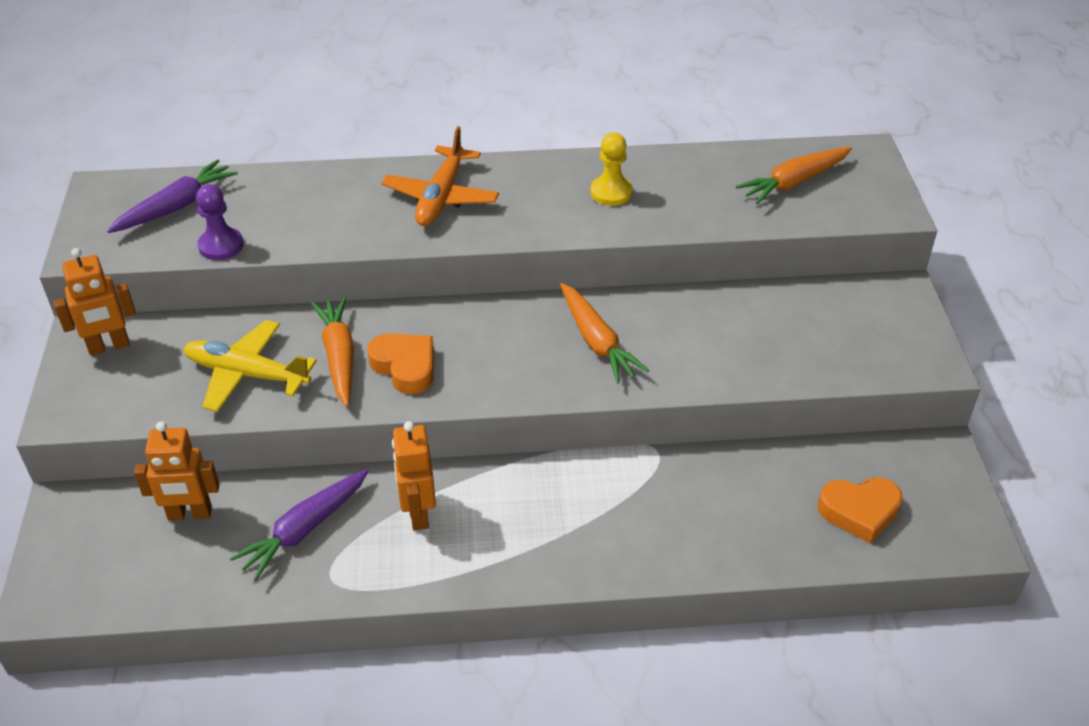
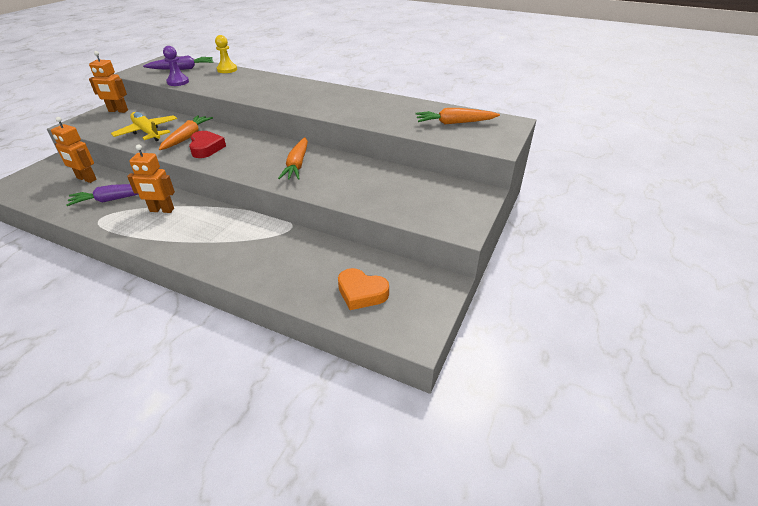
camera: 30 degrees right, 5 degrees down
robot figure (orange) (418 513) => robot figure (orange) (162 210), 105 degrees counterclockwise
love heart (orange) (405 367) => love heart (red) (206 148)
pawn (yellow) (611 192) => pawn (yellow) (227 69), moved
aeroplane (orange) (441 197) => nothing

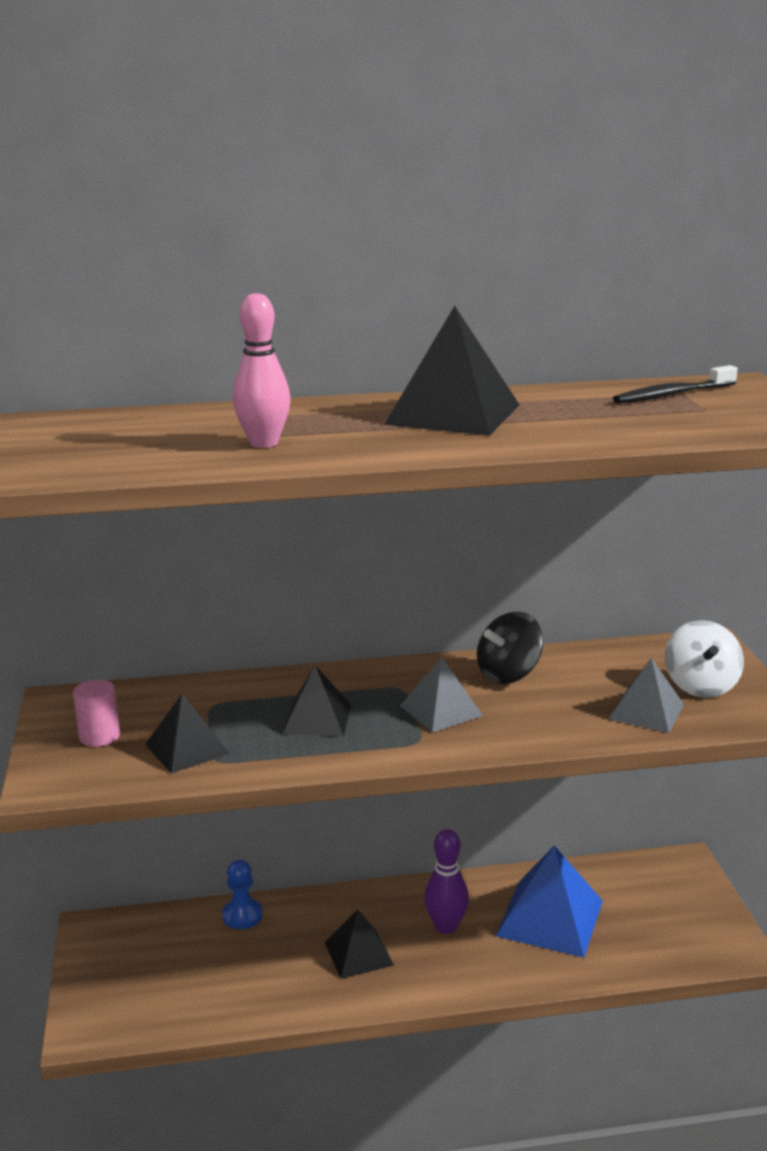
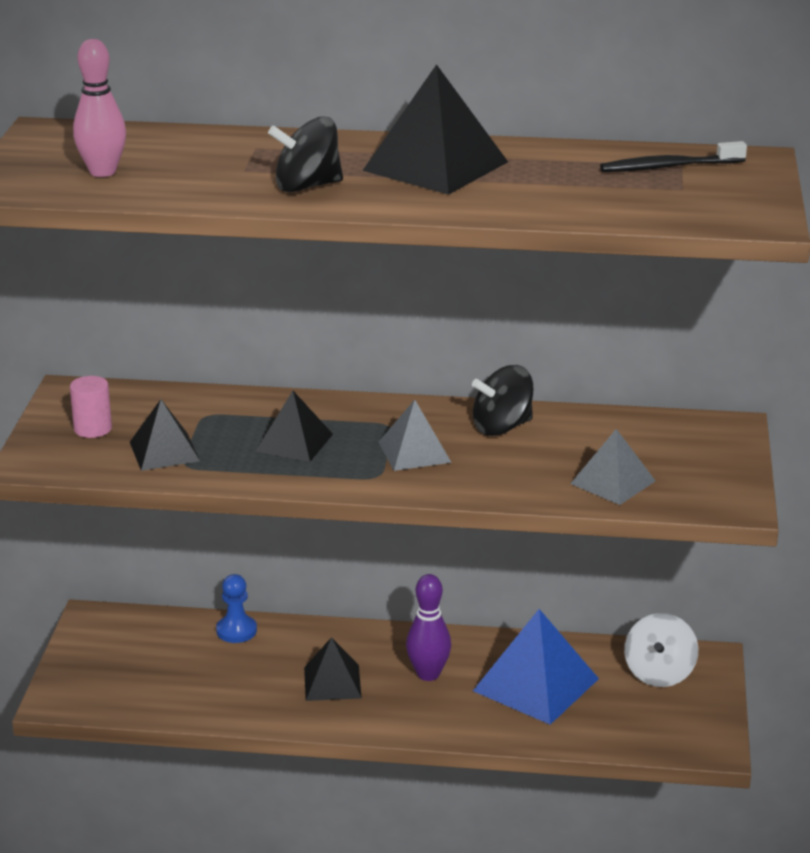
camera: 15 degrees right, 5 degrees up
skittle (rosy) (264 443) => skittle (rosy) (102 172), moved
nothing => toy top (black) (307 186)
toy top (pure white) (701 685) => toy top (pure white) (659 673), moved

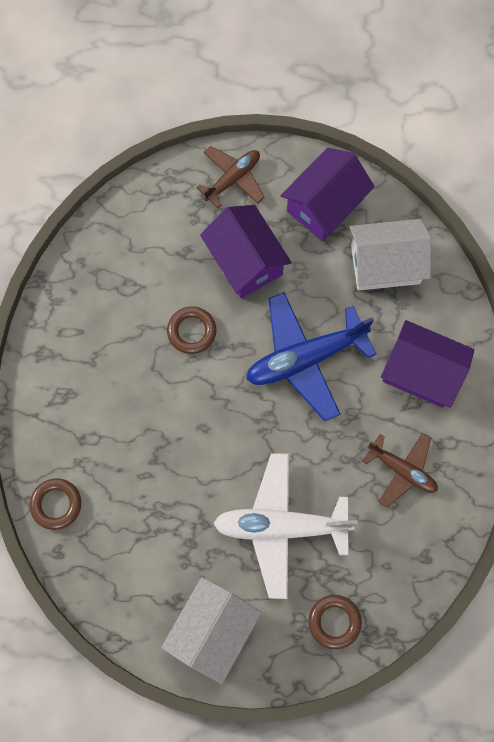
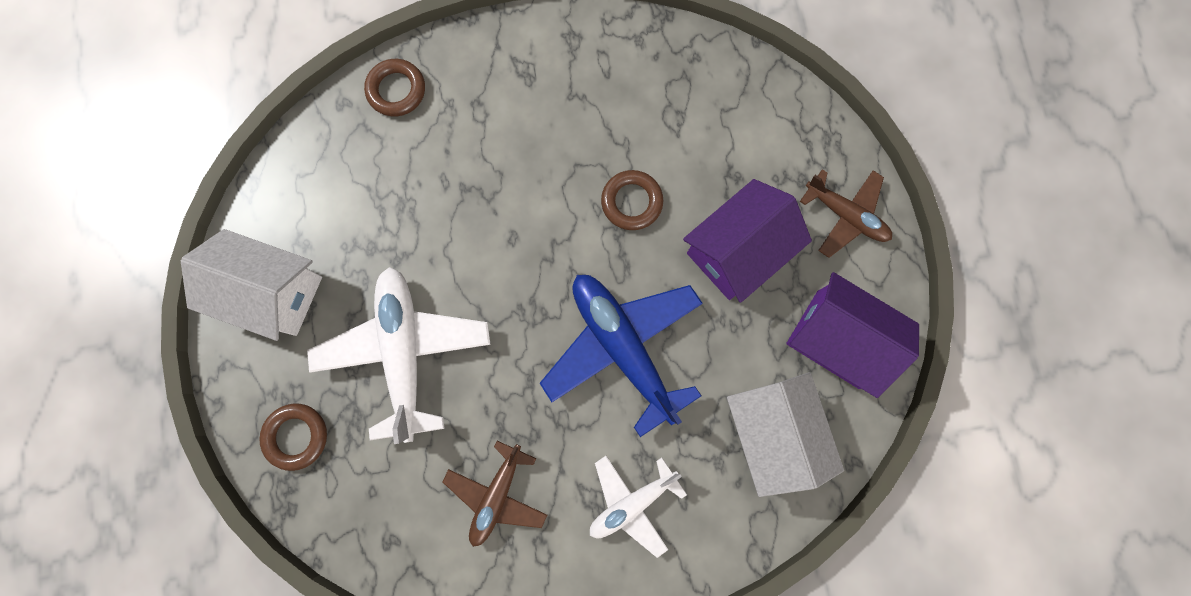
camera: 80 degrees right, 5 degrees up
toy house (violet) (421 372) => aeroplane (pure white) (632 503)

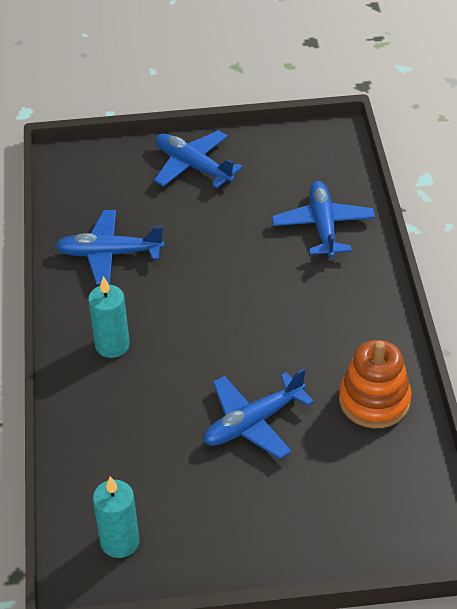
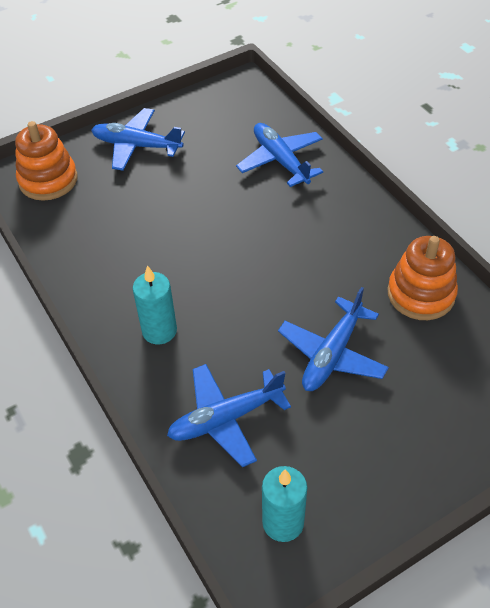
camera: 25 degrees left, 5 degrees up
nothing => stacking toy (orange) (48 180)
aeroplane (royal blue) (109 254) => aeroplane (royal blue) (225 418), moved

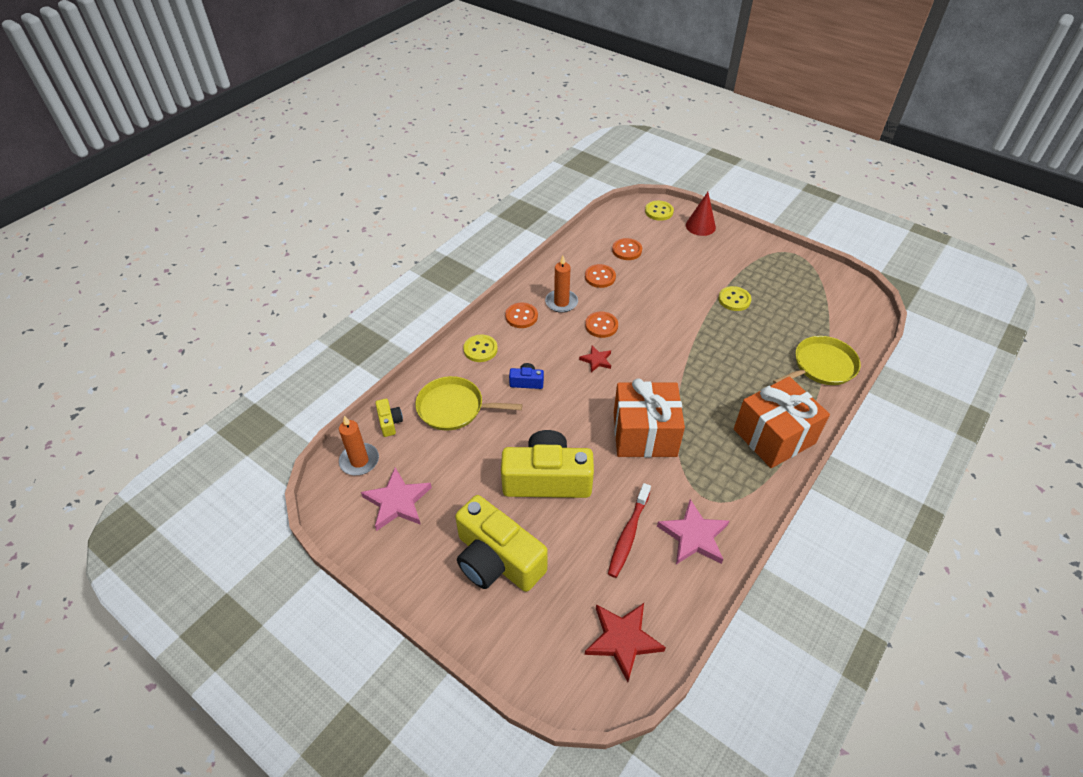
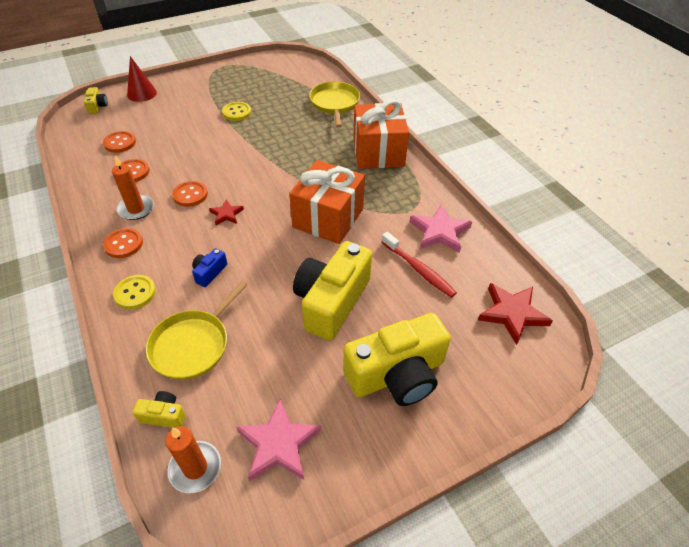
camera: 65 degrees left, 0 degrees up
shirt button (yellow) (659 211) => compact camera (yellow) (97 106)

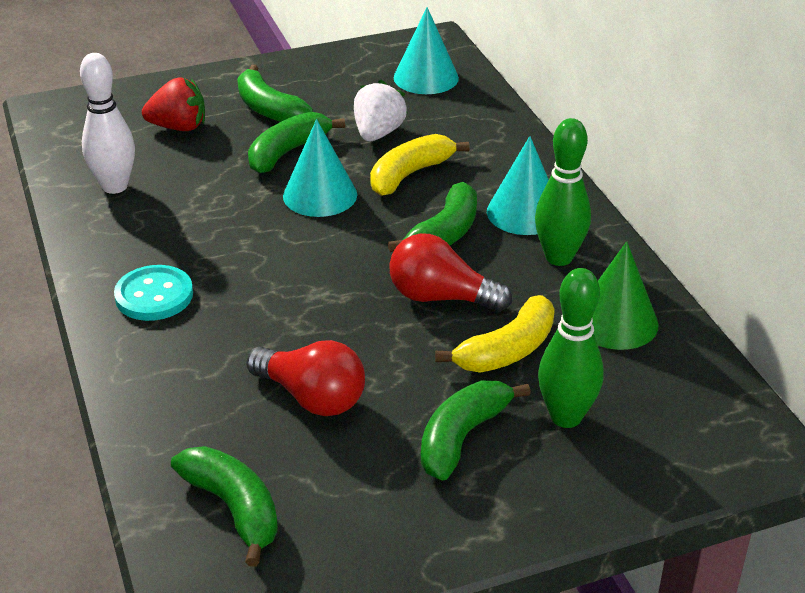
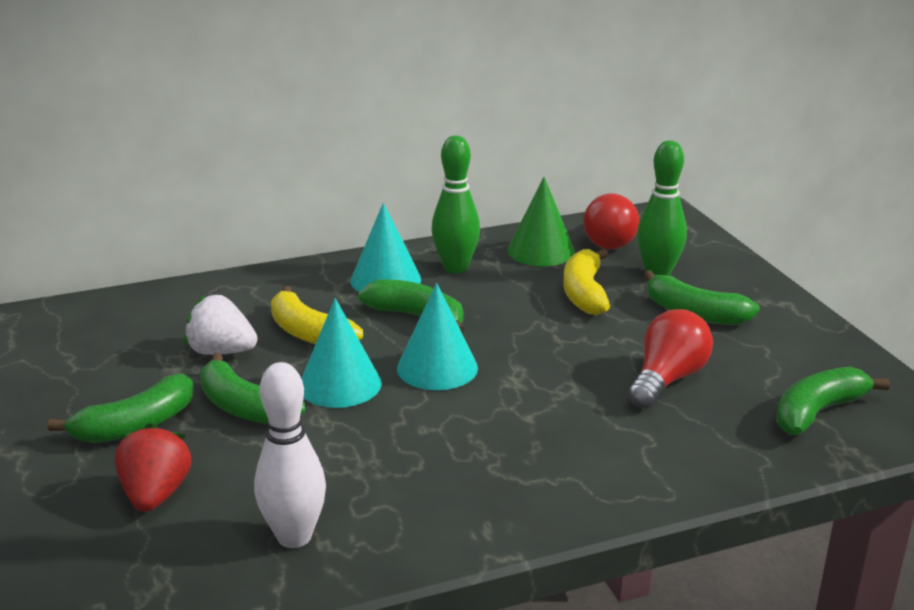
camera: 90 degrees left, 10 degrees down
cone shape (aqua) (426 77) => cone shape (aqua) (437 368), moved
toy banana (yellow) (507 350) => toy banana (yellow) (584 293), 135 degrees counterclockwise
lightbulb (red) (441 297) => lightbulb (red) (612 240), moved
shirt button (aqua) (154 296) => nothing

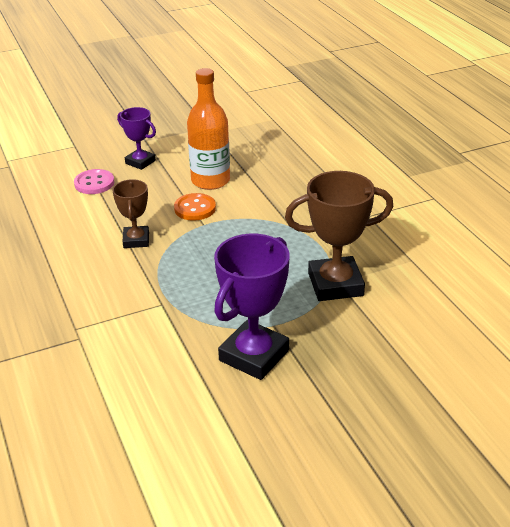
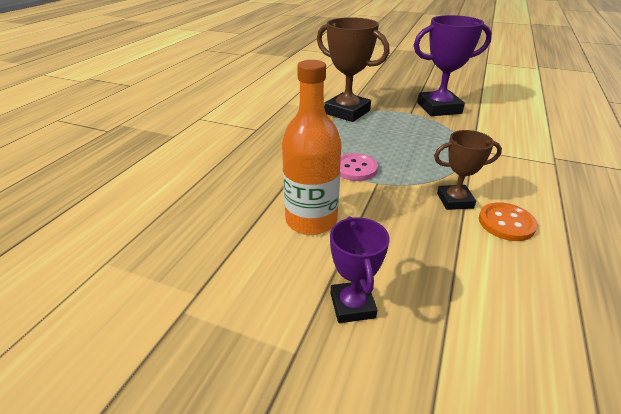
camera: 135 degrees left, 0 degrees up
shirt button (rosy) (94 183) => shirt button (rosy) (355 168), moved
award cup (russet) (136 240) => award cup (russet) (455 201), 45 degrees clockwise
shirt button (orange) (195 208) => shirt button (orange) (506 223), moved

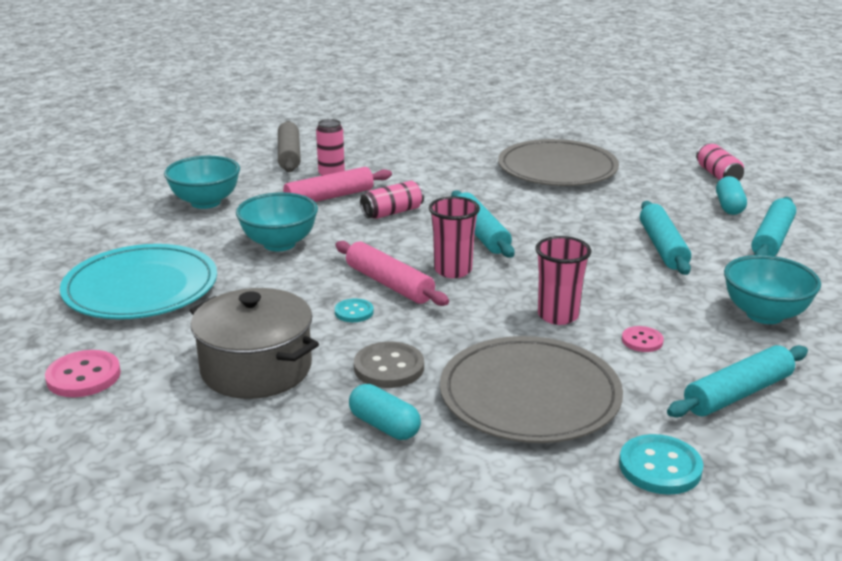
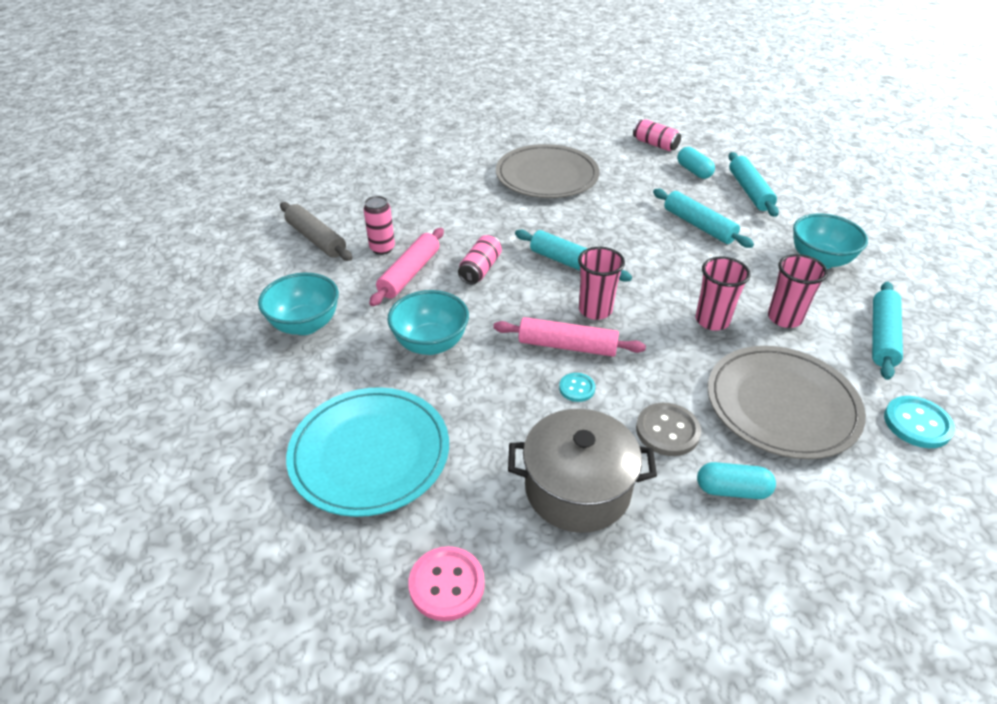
camera: 35 degrees left, 15 degrees up
shirt button (rosy) (642 341) => cup (rosy) (784 318)

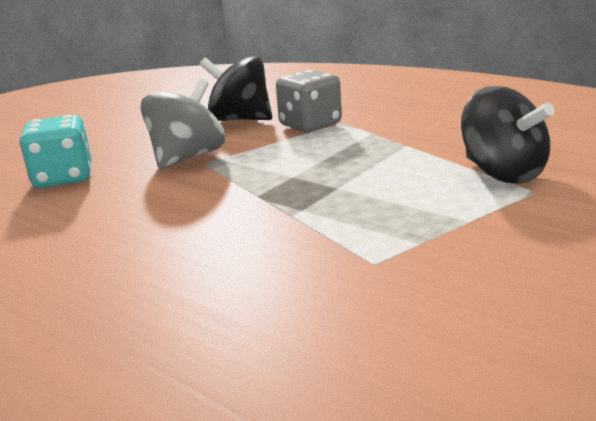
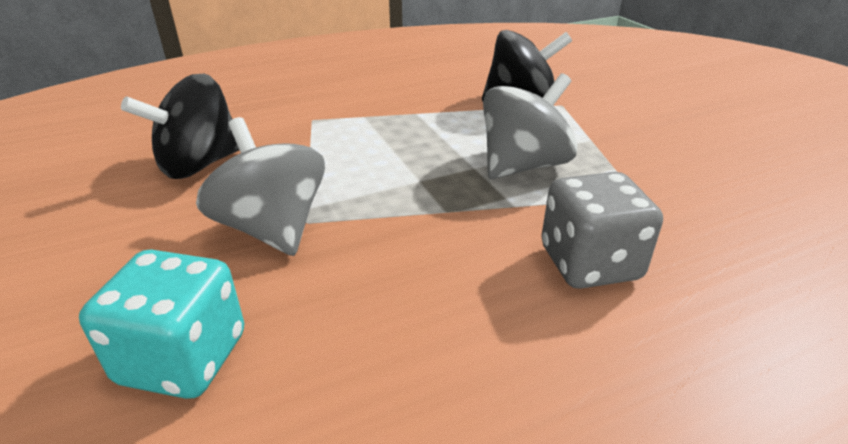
camera: 65 degrees left, 10 degrees up
nothing => toy top (gray) (523 166)
die (gray) (310 125) => die (gray) (589 263), moved

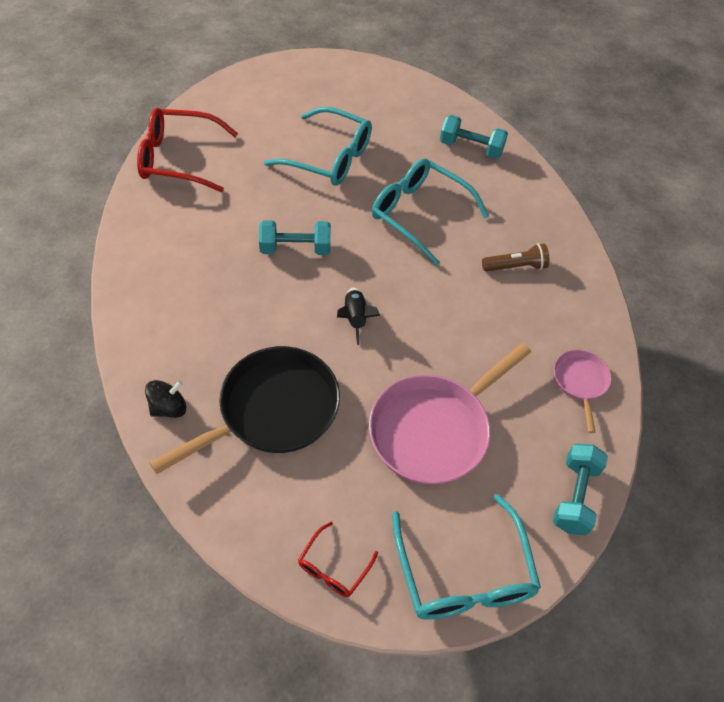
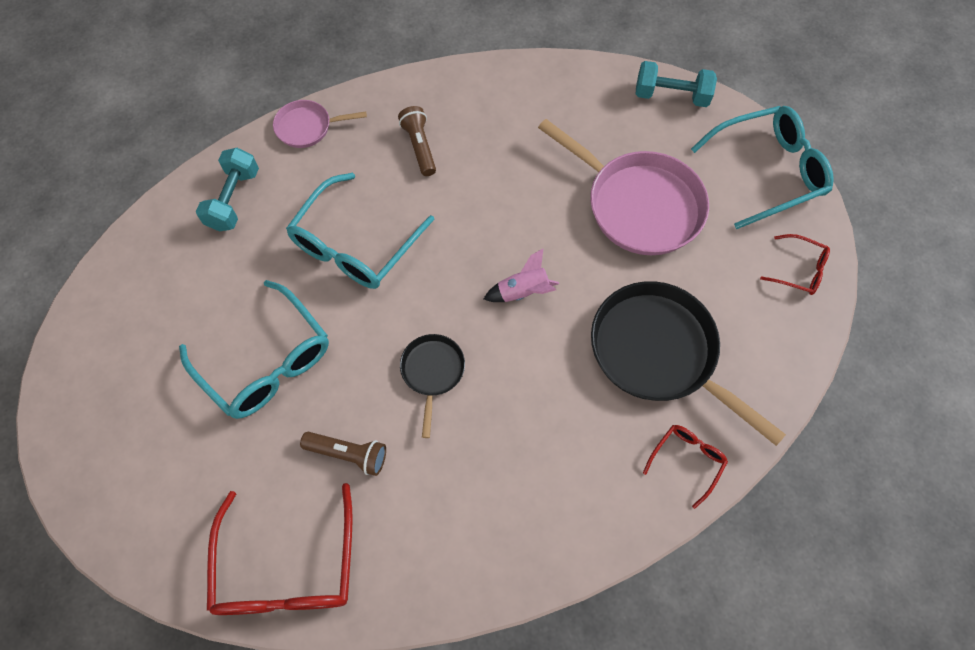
camera: 95 degrees left, 10 degrees up
spectacles (aqua) (329 157) => spectacles (aqua) (266 361), 120 degrees clockwise
skillet (rosy) (580 382) => skillet (rosy) (308 127), moved
nothing => torch (russet) (348 454)
hand weight (aqua) (295 248) => skillet (black) (432 373)
spaceship (black) (355 318) => spaceship (rosy) (523 291)
toy top (black) (169 408) => spectacles (red) (687 461)

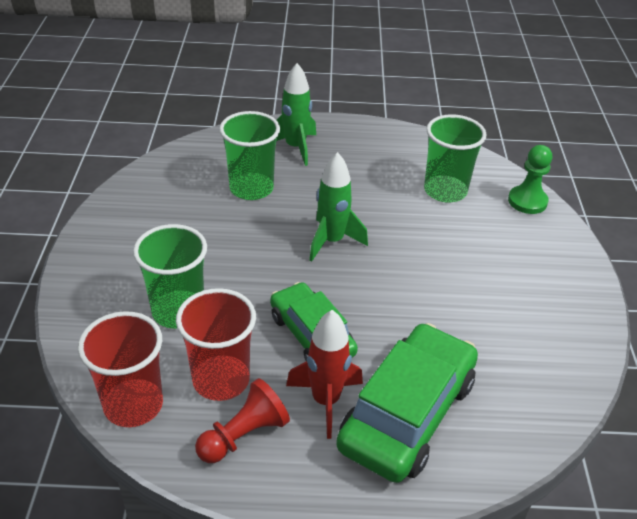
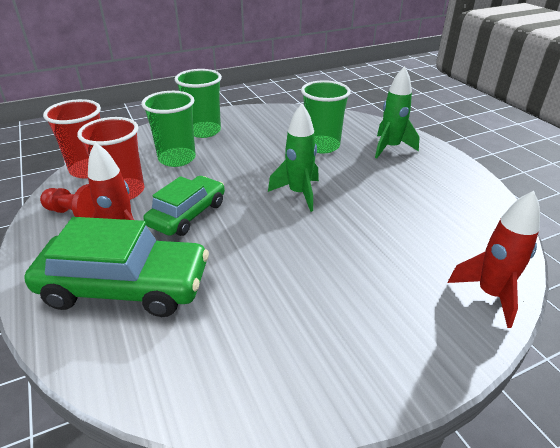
camera: 65 degrees right, 5 degrees down
cup (emerald) (445 191) => cup (emerald) (204 131), moved
pawn (emerald) (527 201) => spaceship (red) (490 295)

